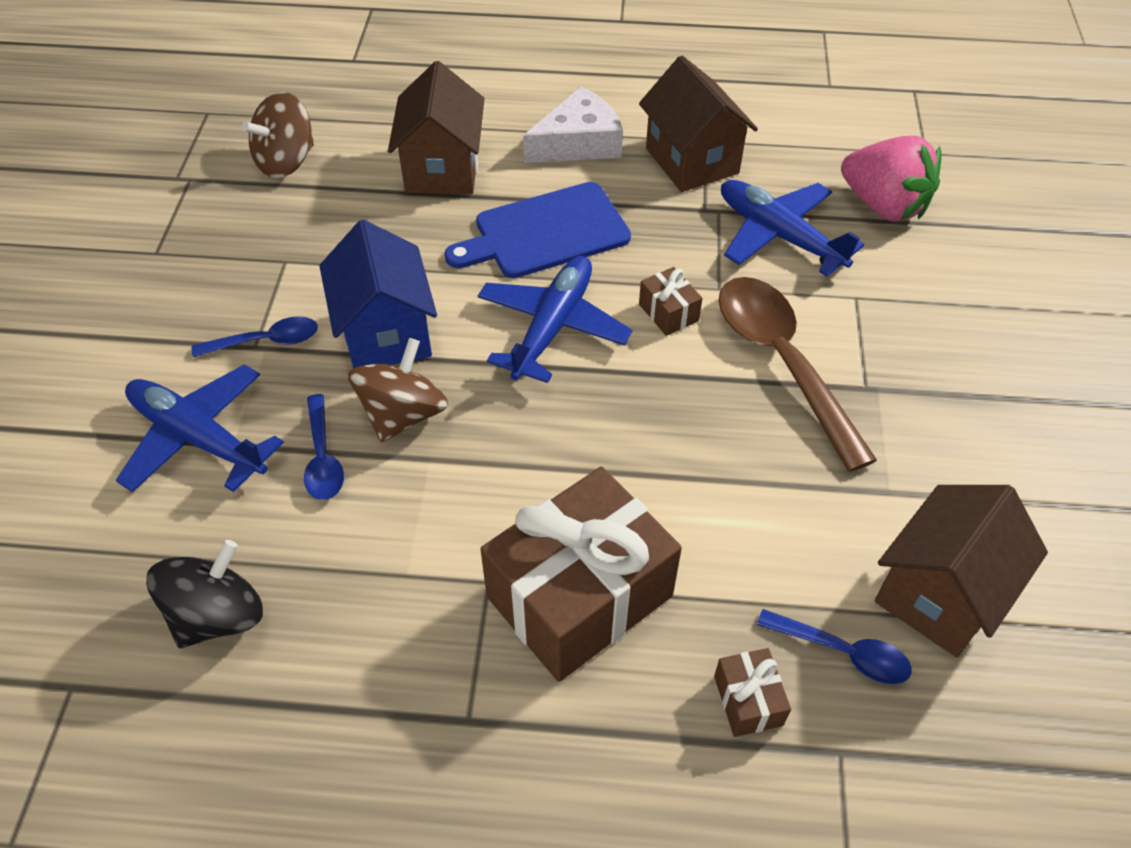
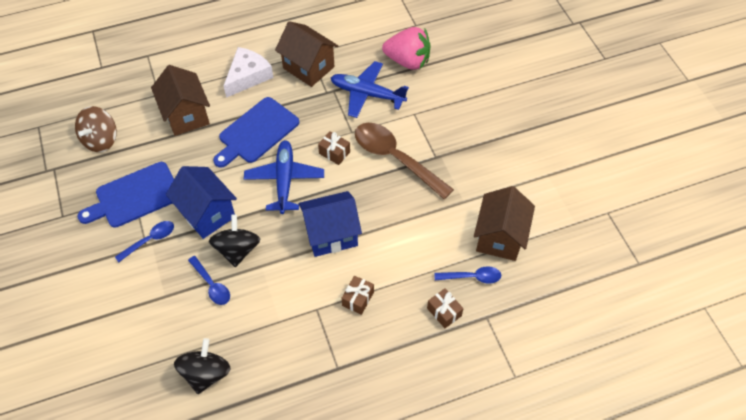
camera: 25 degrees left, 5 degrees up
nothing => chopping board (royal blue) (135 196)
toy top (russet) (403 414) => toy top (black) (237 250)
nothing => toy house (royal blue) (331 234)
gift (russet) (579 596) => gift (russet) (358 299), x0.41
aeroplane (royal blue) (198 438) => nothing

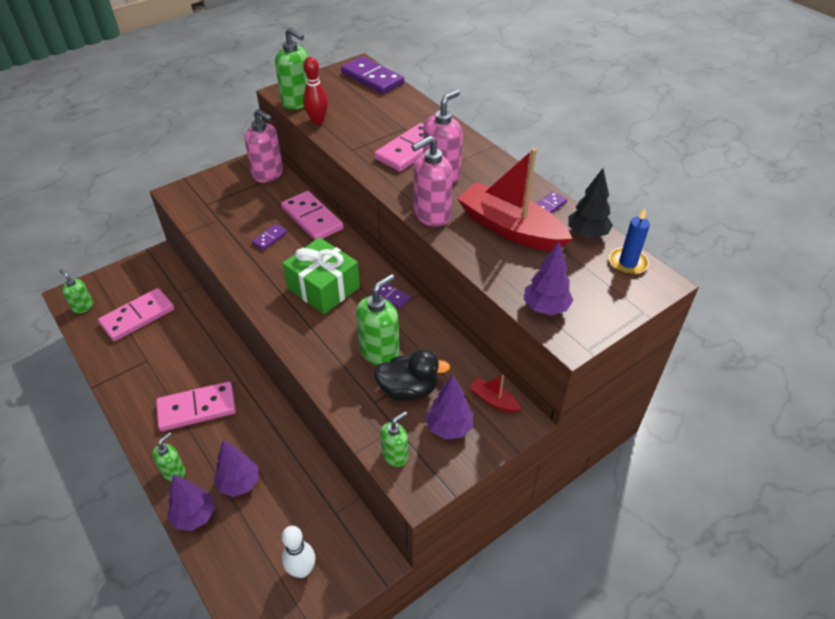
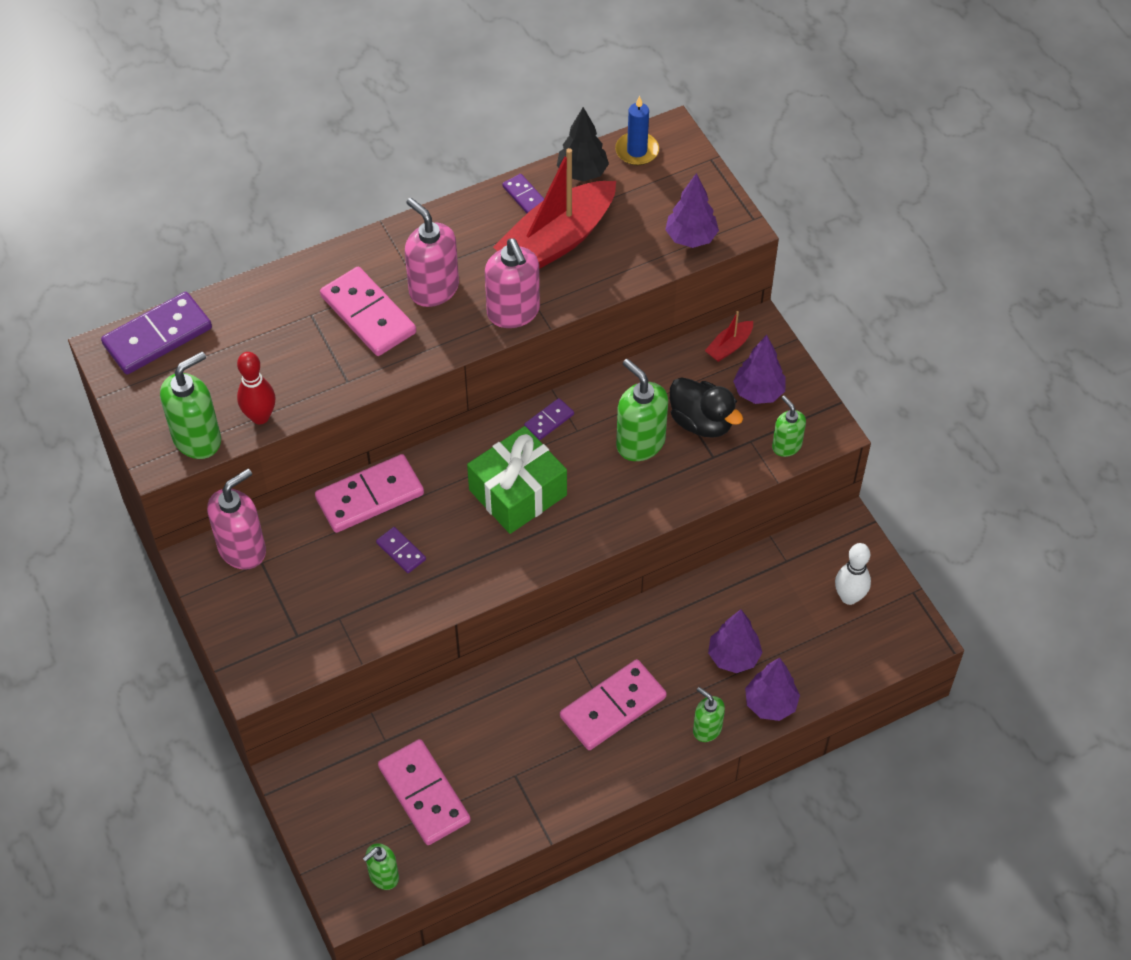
camera: 80 degrees left, 10 degrees up
domino tile (rosy) (197 408) => domino tile (rosy) (613 707), 60 degrees clockwise
rubber duck (black) (408 390) => rubber duck (black) (701 422), 120 degrees clockwise

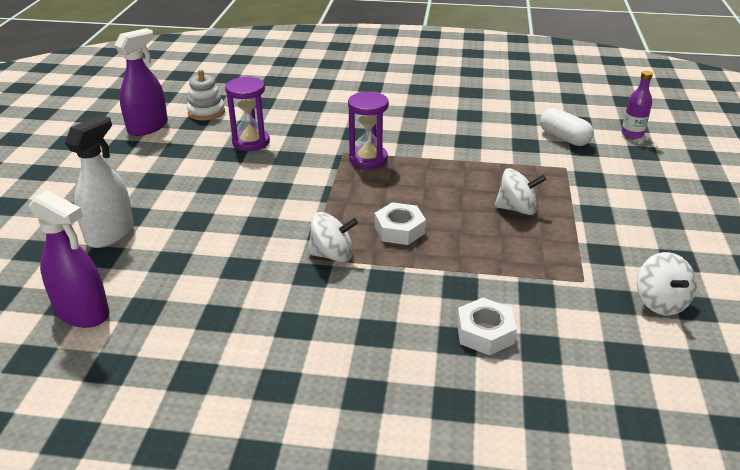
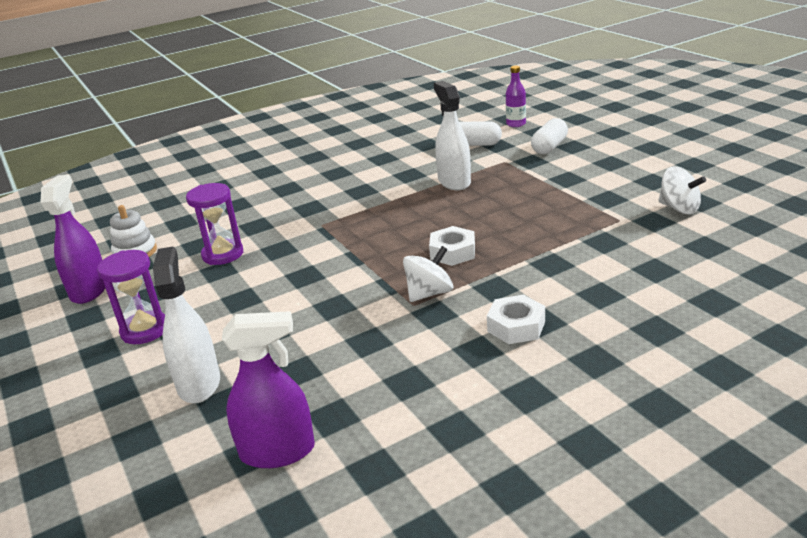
camera: 35 degrees left, 5 degrees down
sandglass (violet) (368 159) => sandglass (violet) (145 330), moved
nothing => spray cleaner (pure white) (454 182)
nut (pure white) (484 333) => nut (pure white) (516 326), moved
nothing => pill shape (pure white) (549 147)
toy top (pure white) (517 209) => nothing

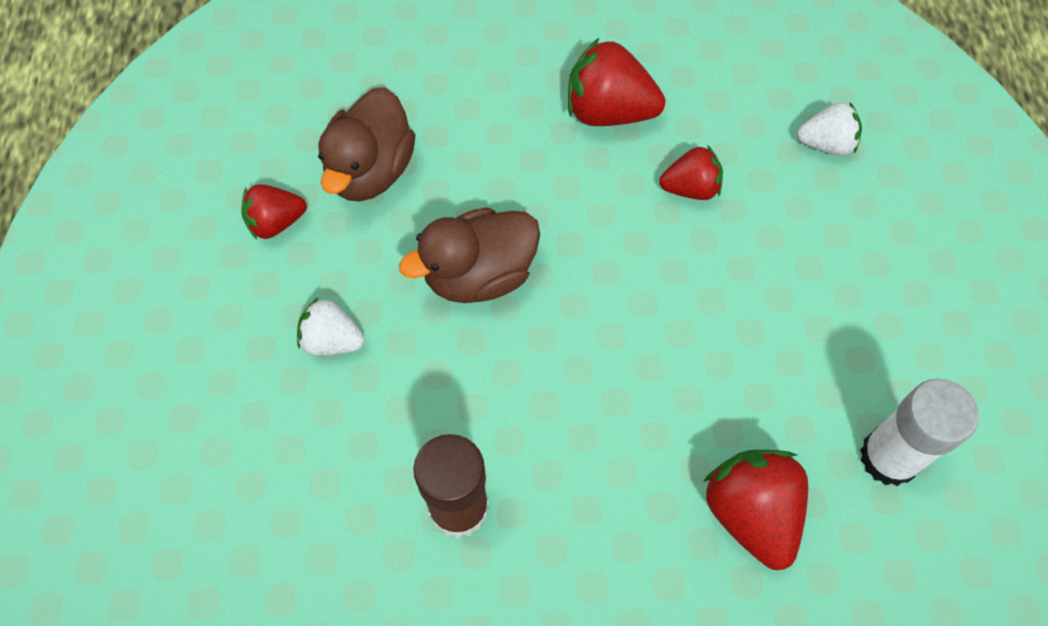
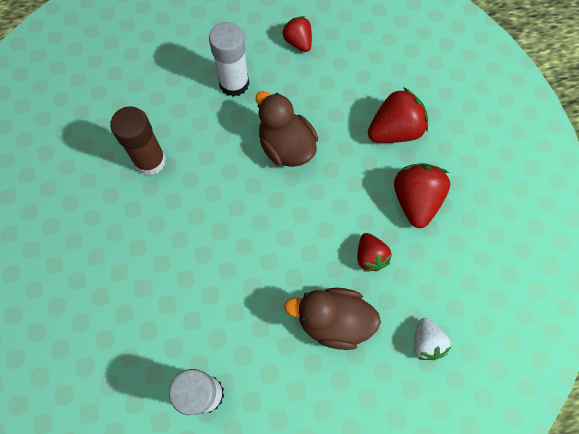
camera: 80 degrees right, 5 degrees up
toy strawberry (pure white) (332 340) => stick of glue (pure white) (234 83)
rubber duck (russet) (370 170) => rubber duck (russet) (333 321), moved
toy strawberry (red) (751 513) => toy strawberry (red) (395 130), moved

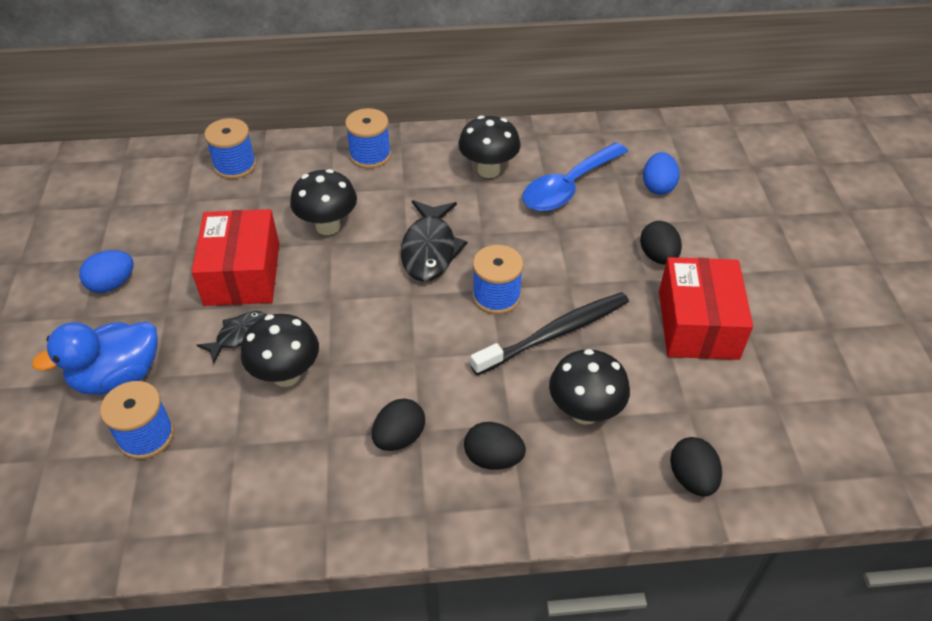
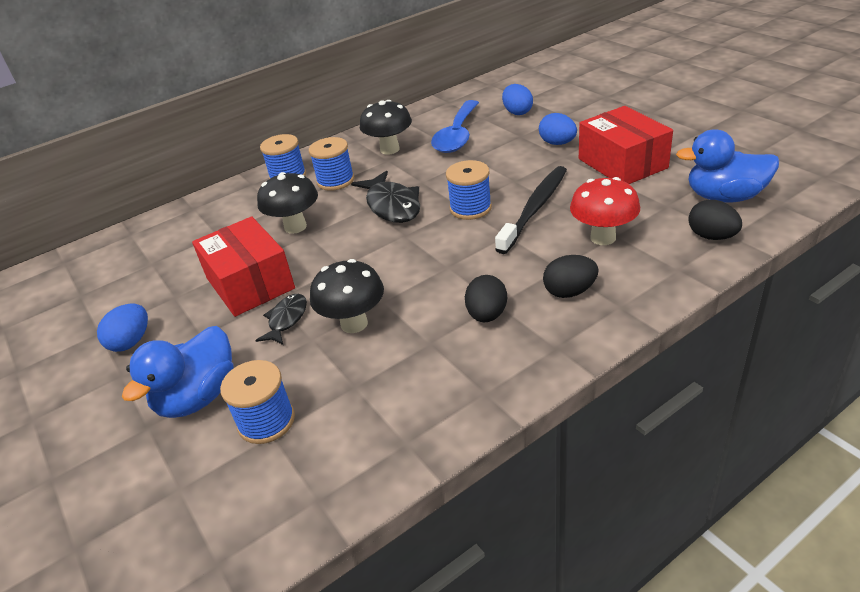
camera: 25 degrees left, 10 degrees down
spool (royal blue) (235 165) => spool (royal blue) (335 181), moved
egg (black) (658 256) => egg (royal blue) (557 143)
mushroom (black) (584 412) => mushroom (red) (603 237)
nothing => rubber duck (royal blue) (724 197)

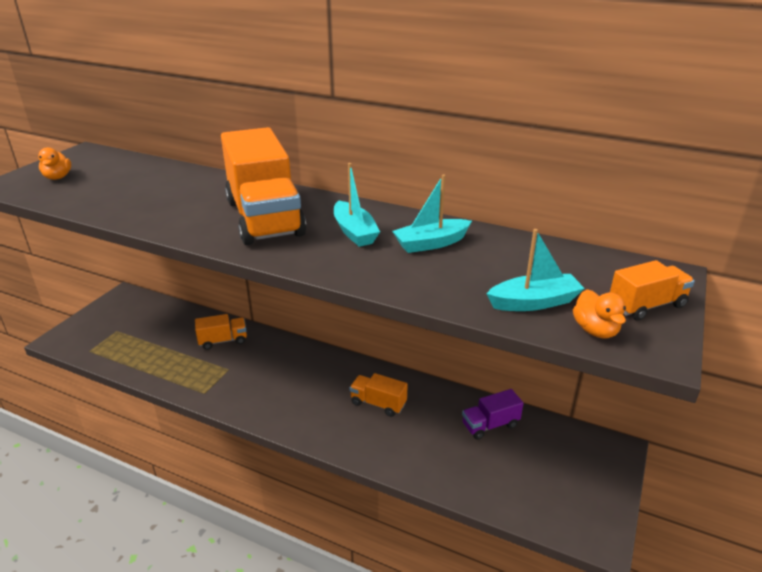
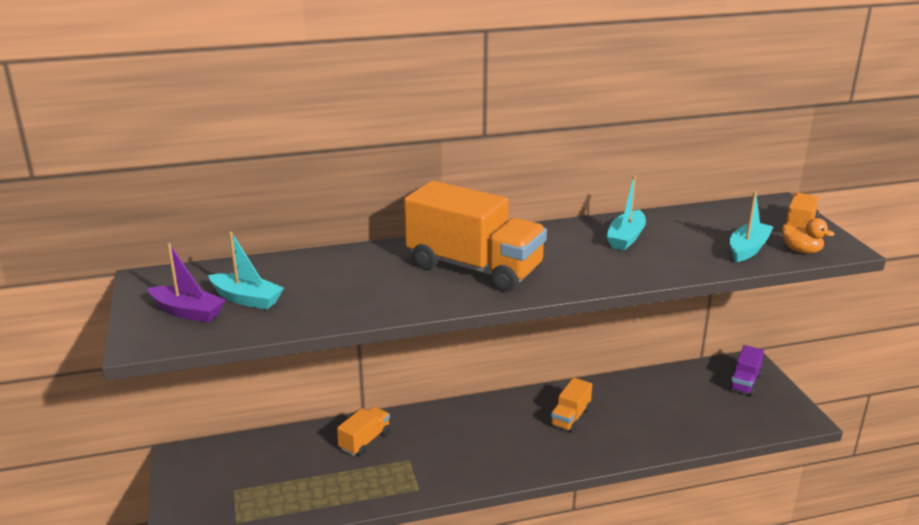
camera: 40 degrees left, 5 degrees down
rubber duck (orange) (58 177) => toy boat (violet) (187 312)
toy boat (aqua) (354 232) => toy boat (aqua) (246 299), moved
toy truck (orange) (378 403) => toy truck (orange) (570 417), 45 degrees counterclockwise
toy truck (violet) (490 425) => toy truck (violet) (744 382), moved

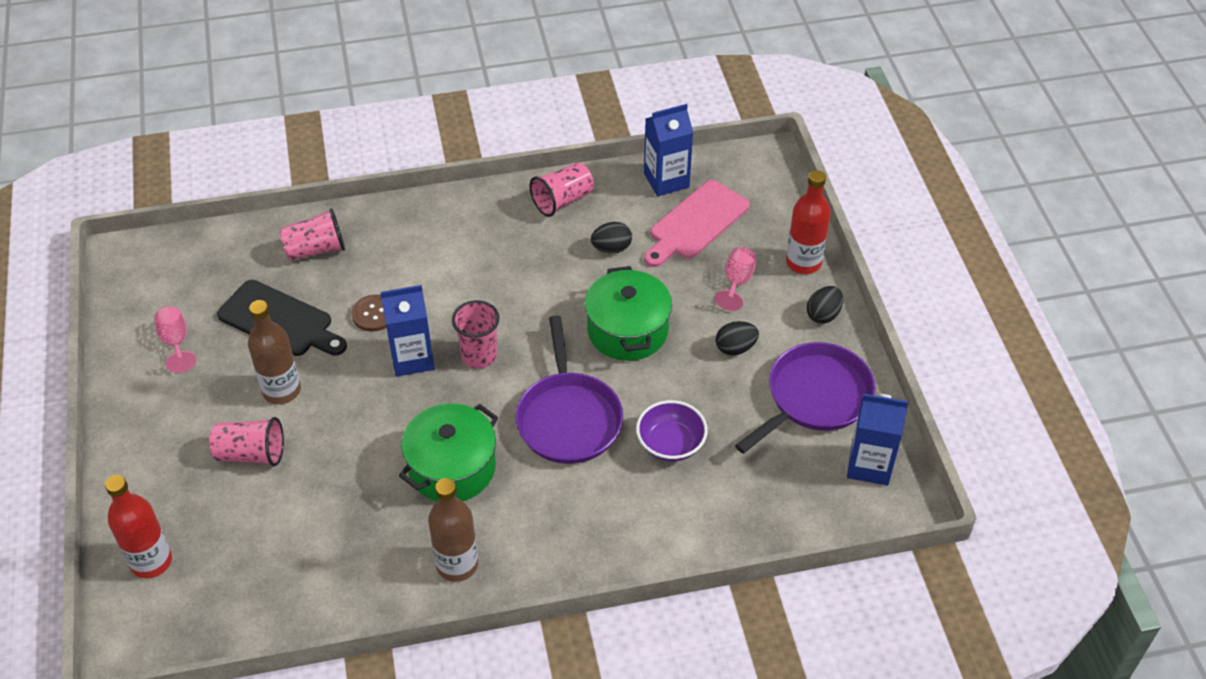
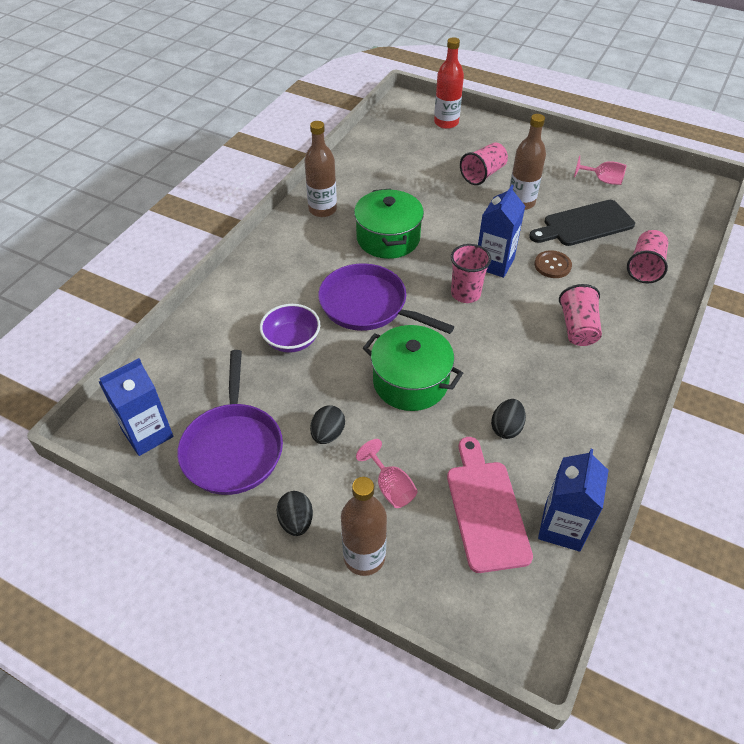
camera: 130 degrees right, 0 degrees up
flask (red) (803 262) => flask (russet) (364 557)
cup (rosy) (562 200) => cup (rosy) (577 328), moved

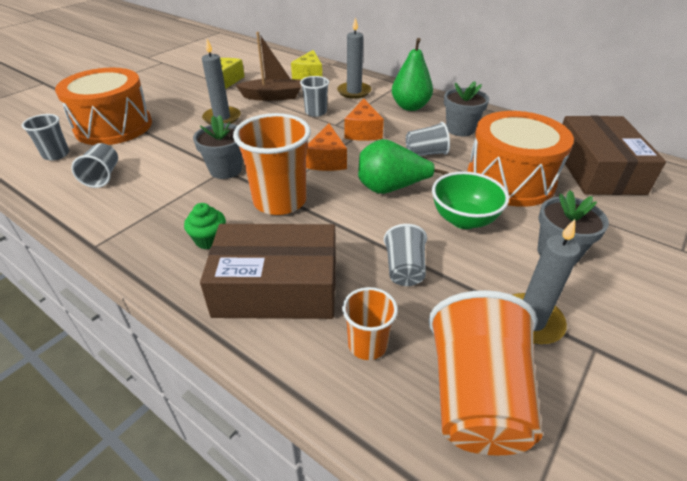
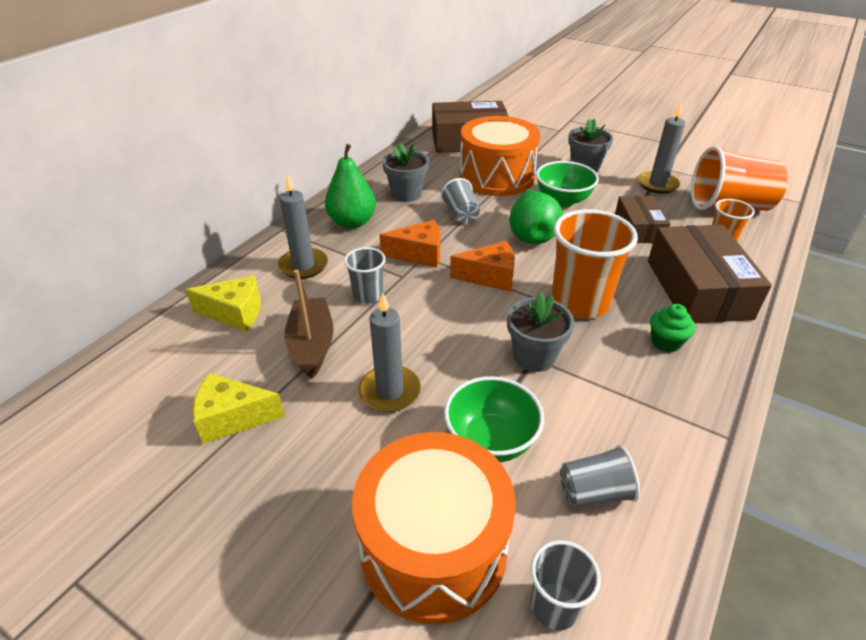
camera: 95 degrees left, 0 degrees up
nothing => deep dish (emerald) (491 441)
cup (gray) (404 269) => box (russet) (638 228)

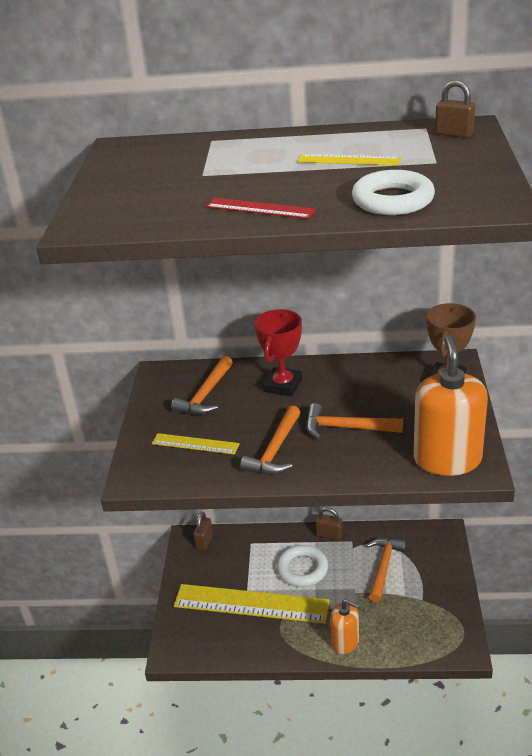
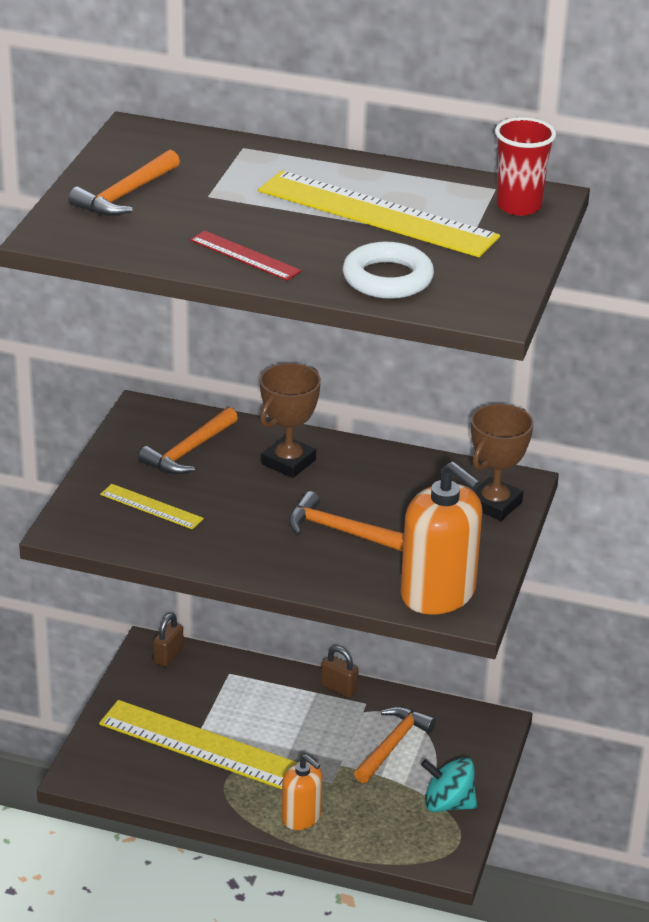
camera: 10 degrees right, 0 degrees up
hammer (orange) (275 450) => hammer (orange) (126 195), moved
measuring stick (yellow) (348 160) => measuring stick (yellow) (377 214), x2.08
award cup (red) (283 385) => award cup (russet) (288 462)
soap pump (orange) (447 459) => soap pump (orange) (438 593), 120 degrees clockwise
nothing => toy top (aqua) (448 804)
padlock (russet) (454 134) => cup (red) (518 206)
torus (pure white) (302 569) => nothing

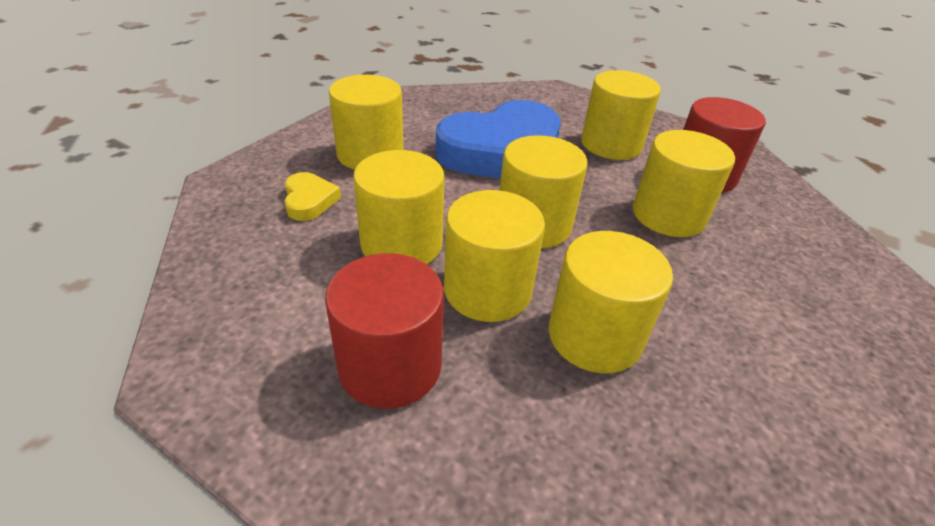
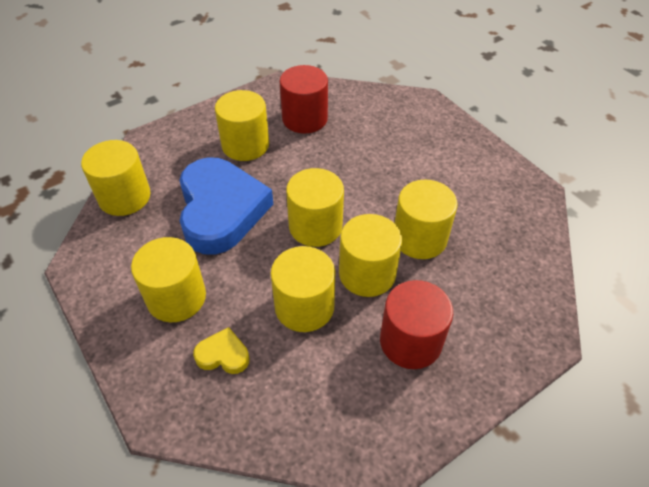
camera: 65 degrees left, 10 degrees up
solid cylinder (yellow) (668 215) => solid cylinder (yellow) (124 197), moved

